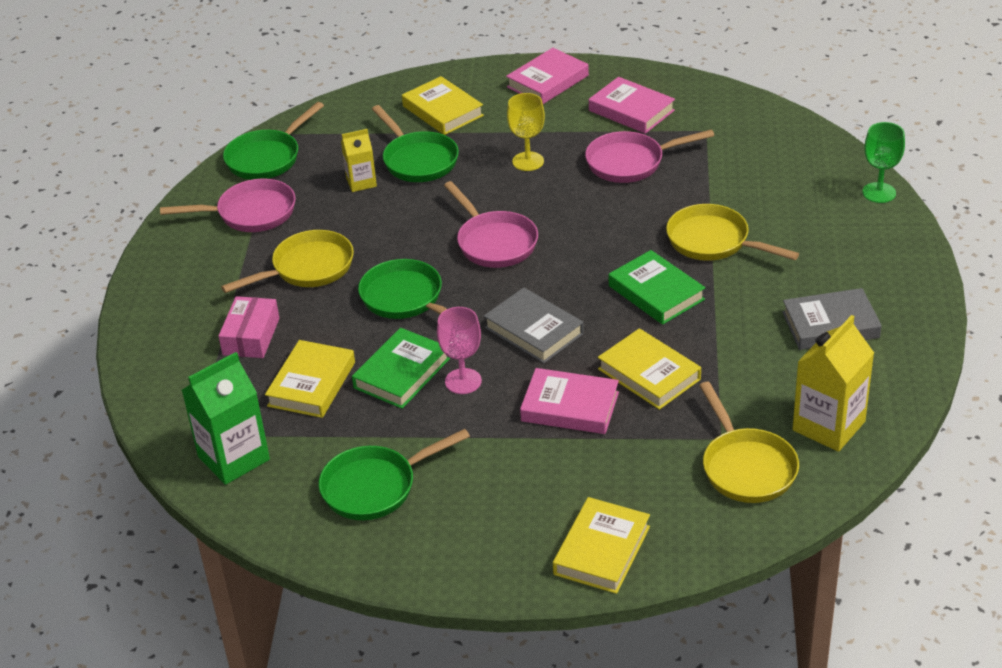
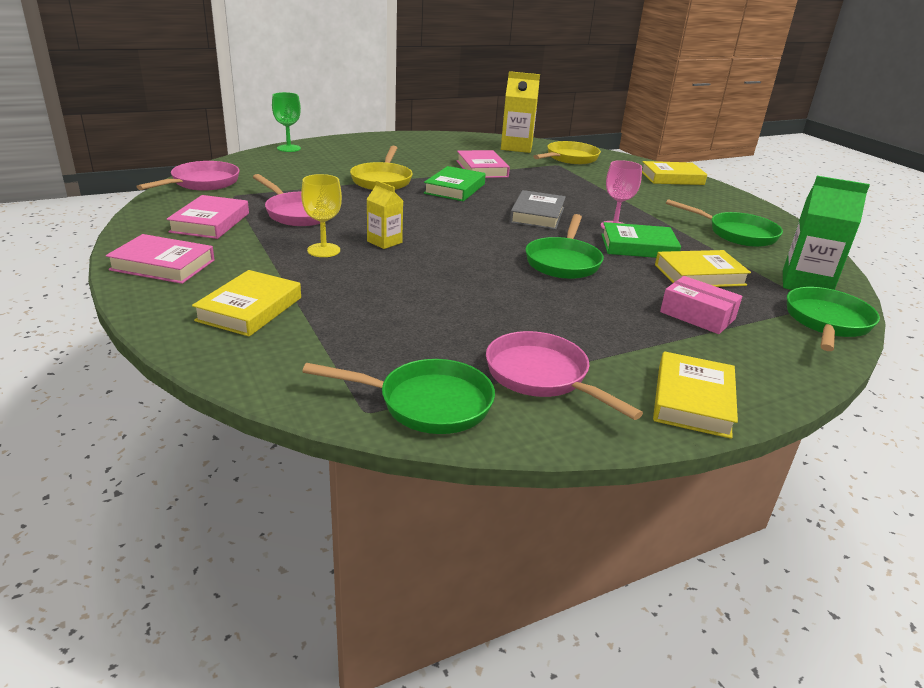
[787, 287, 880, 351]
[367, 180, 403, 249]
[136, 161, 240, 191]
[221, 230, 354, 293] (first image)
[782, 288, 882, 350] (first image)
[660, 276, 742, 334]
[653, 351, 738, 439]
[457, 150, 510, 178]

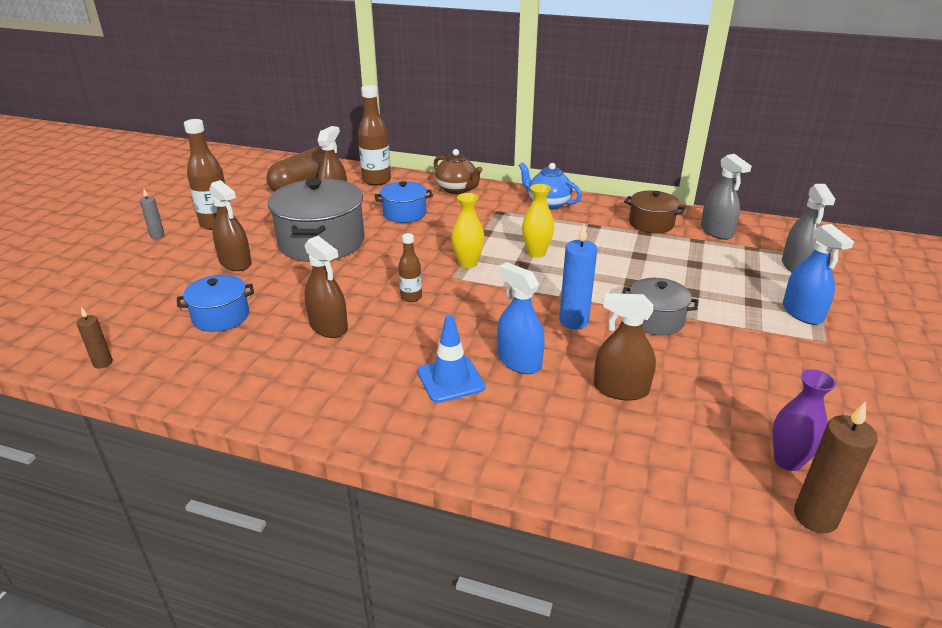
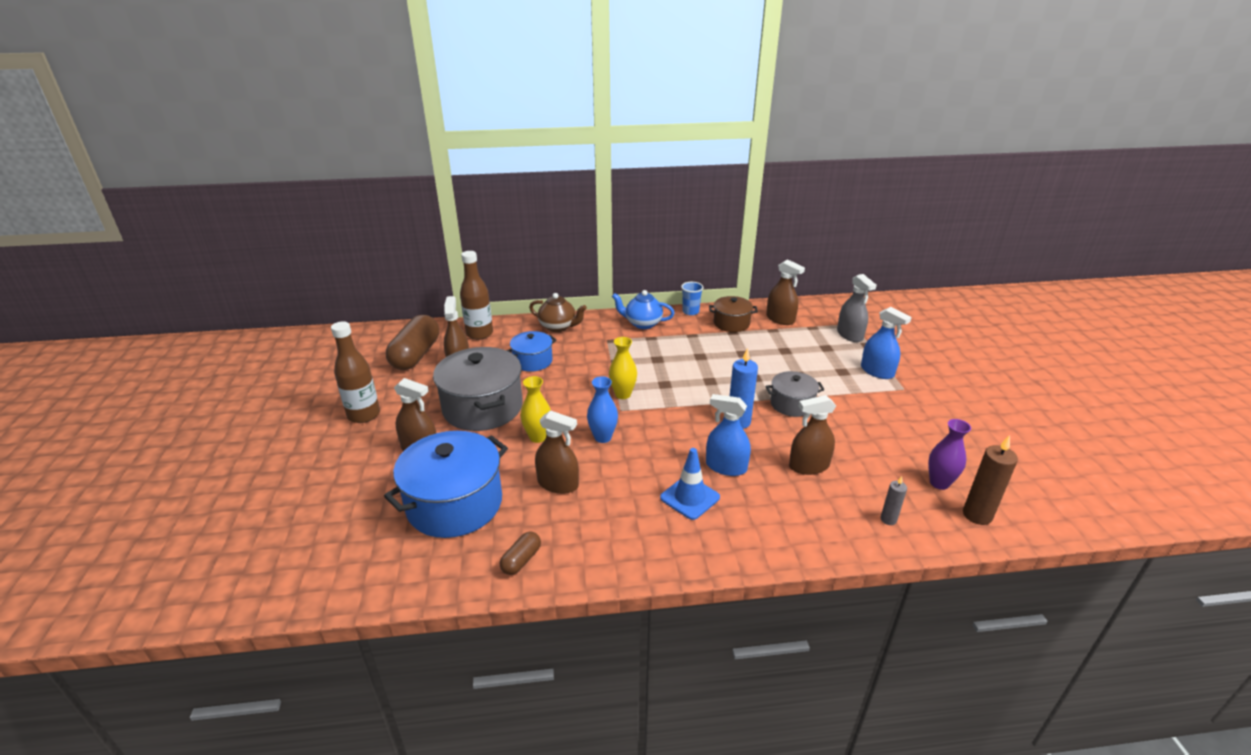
[766, 259, 805, 325]
[520, 376, 551, 443]
[880, 476, 907, 525]
[587, 376, 618, 443]
[384, 431, 508, 538]
[76, 307, 113, 368] (first image)
[681, 282, 704, 315]
[500, 532, 541, 575]

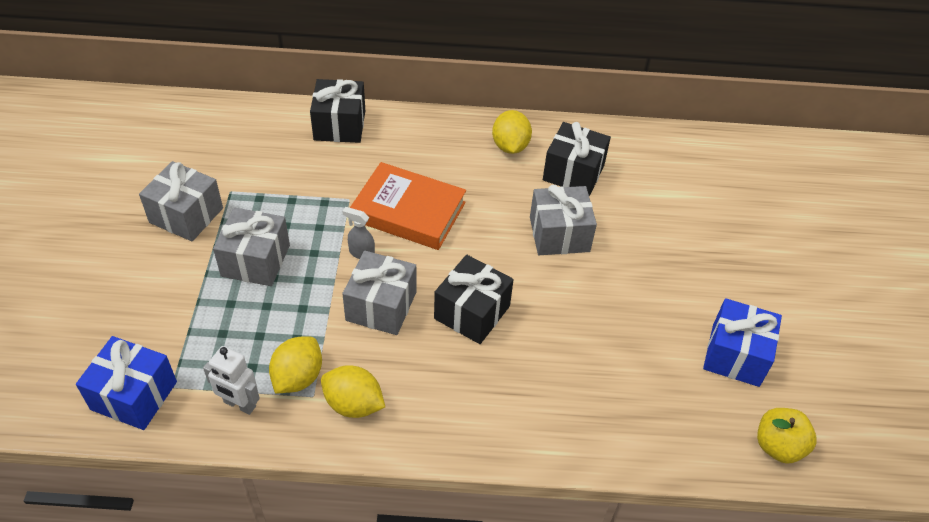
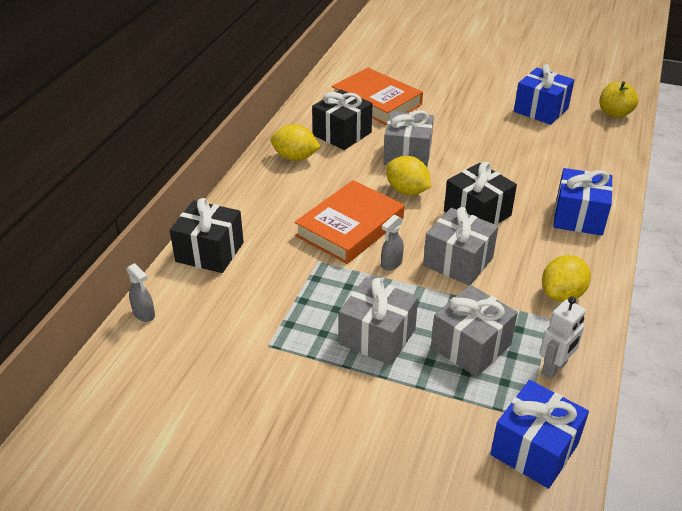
[431, 285, 518, 377]
[386, 156, 431, 195]
[332, 68, 423, 125]
[553, 168, 613, 236]
[126, 263, 155, 322]

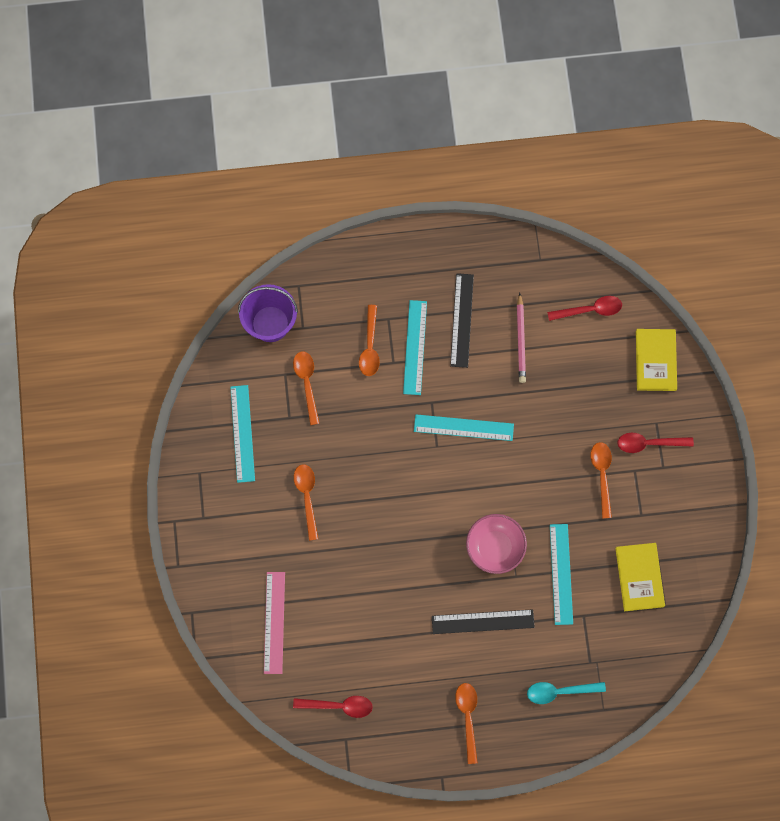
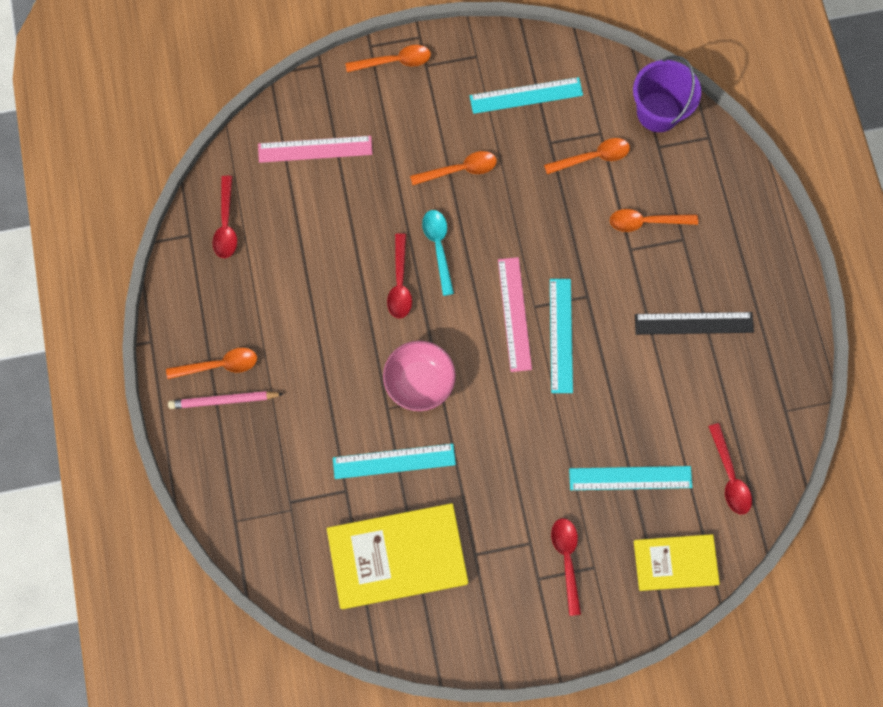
[168, 391, 283, 409]
[569, 466, 693, 490]
[345, 45, 431, 72]
[327, 503, 468, 609]
[432, 609, 535, 634] (first image)
[422, 210, 454, 296]
[387, 233, 412, 319]
[498, 257, 532, 372]

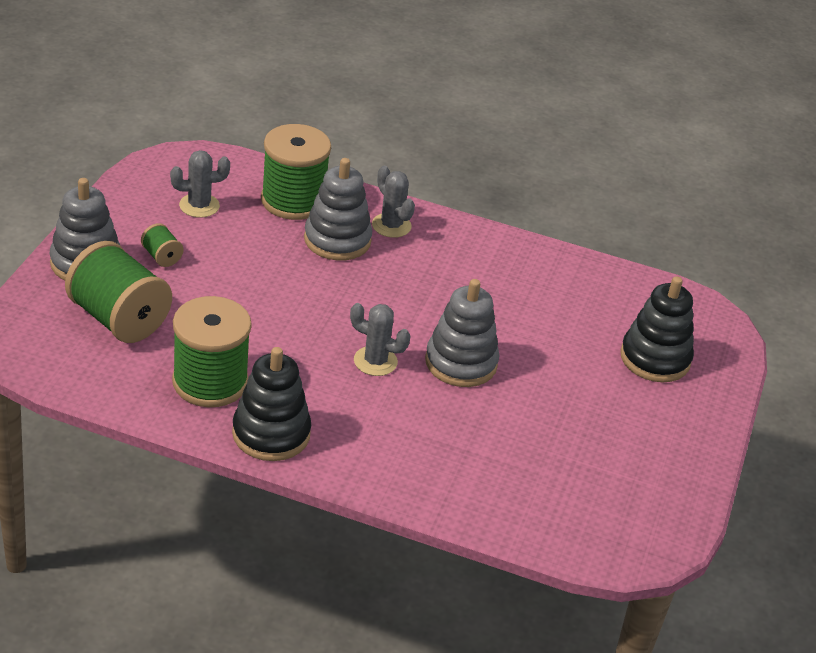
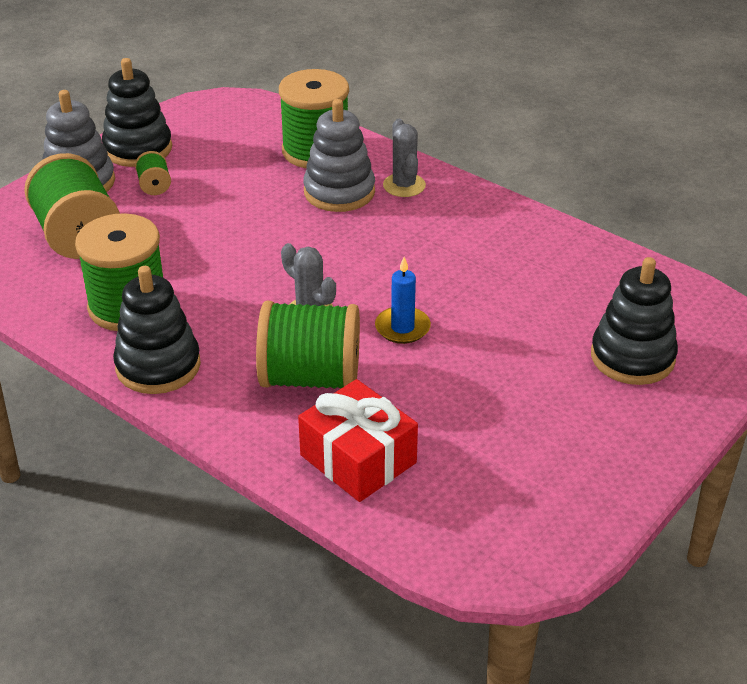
[170, 150, 230, 218] (first image)
[375, 257, 431, 344]
[102, 58, 172, 167]
[256, 301, 360, 389]
[298, 379, 418, 502]

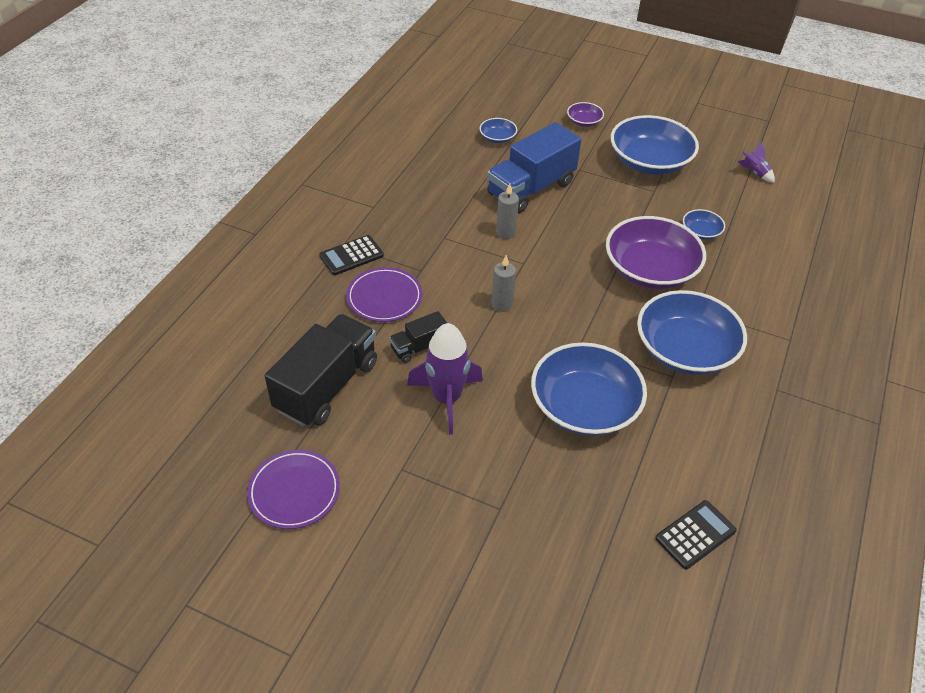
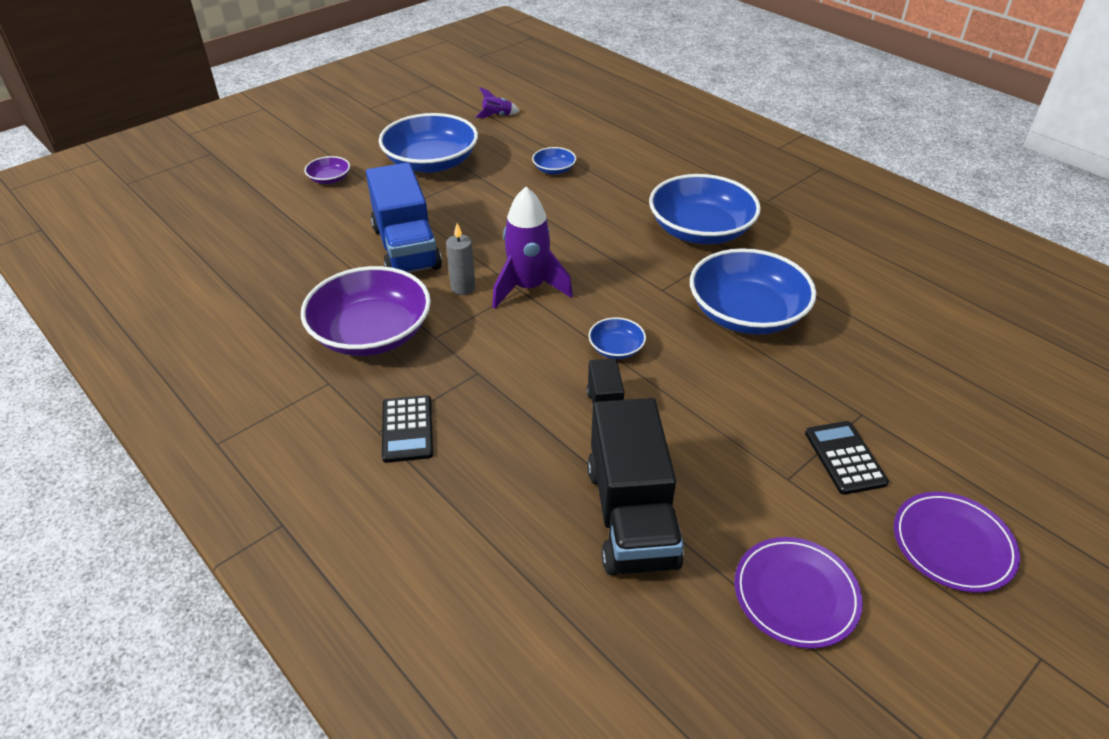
[588, 317, 646, 359]
[301, 266, 431, 356]
[491, 255, 516, 312] (first image)
[894, 492, 1020, 592]
[587, 398, 684, 575]
[492, 187, 573, 309]
[805, 421, 889, 495]

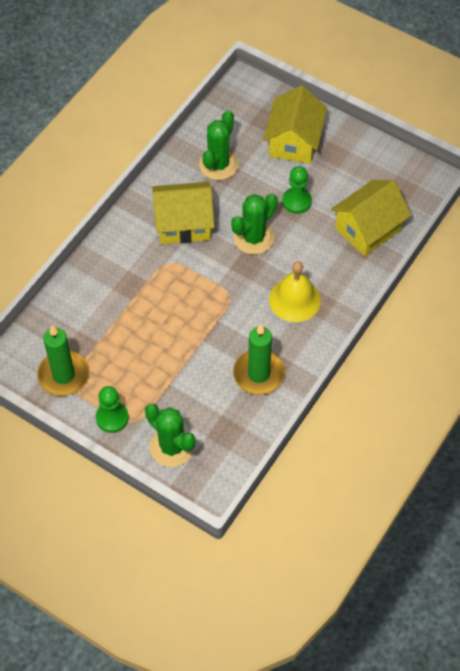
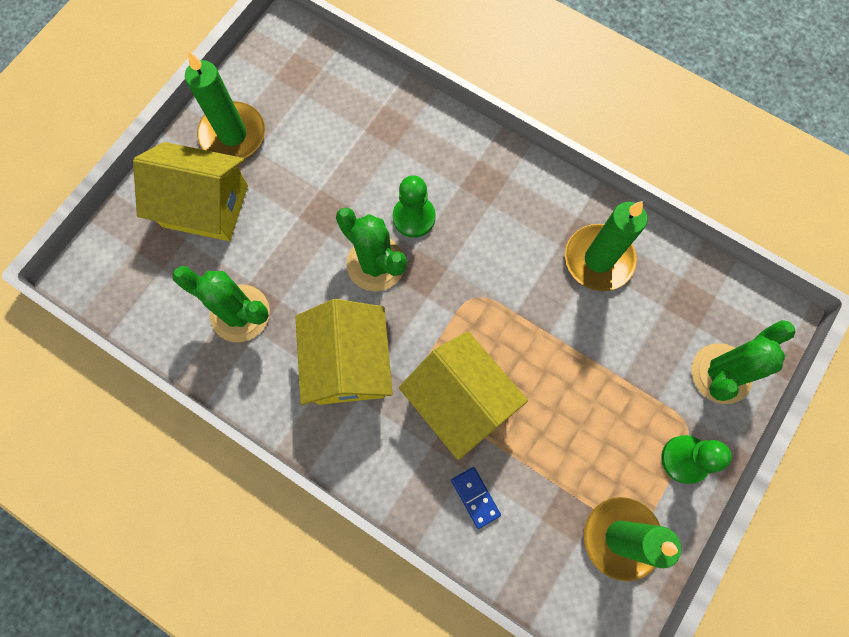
[393, 175, 436, 238]
[399, 331, 528, 460]
[269, 261, 321, 322] (first image)
[185, 51, 265, 158]
[451, 467, 501, 529]

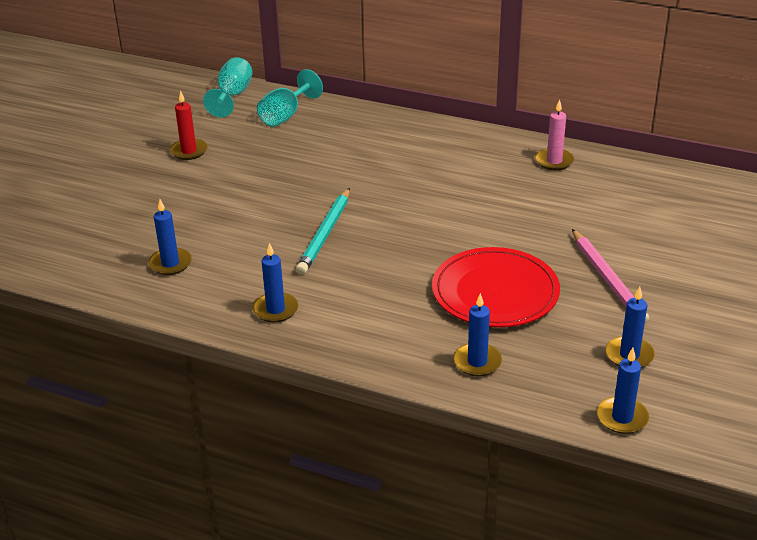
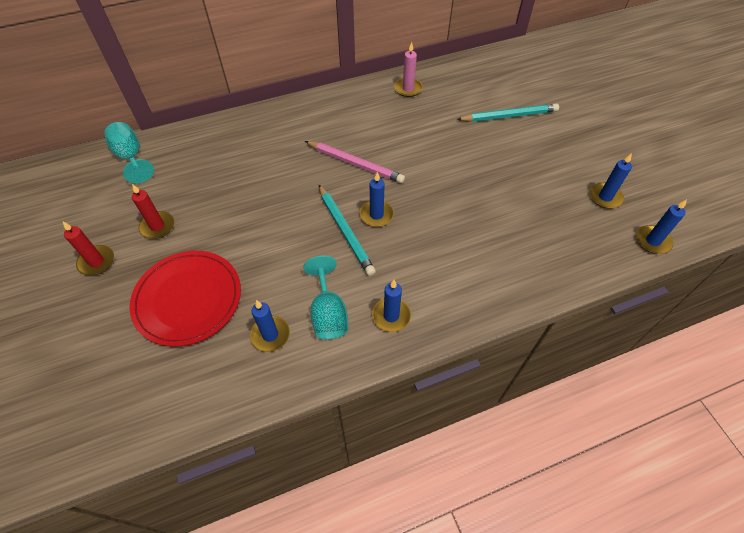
[303, 256, 349, 339]
[305, 141, 405, 183]
[129, 251, 241, 346]
[360, 172, 394, 227]
[456, 104, 559, 122]
[63, 222, 114, 275]

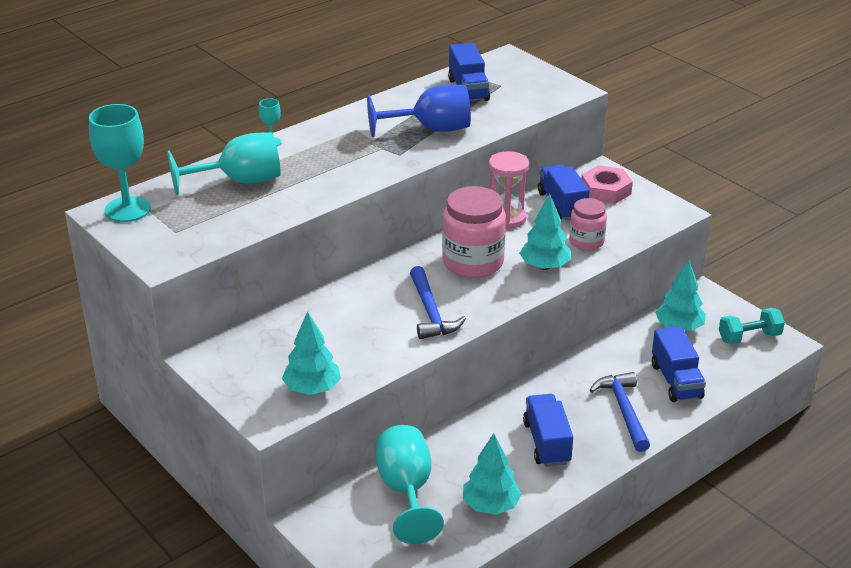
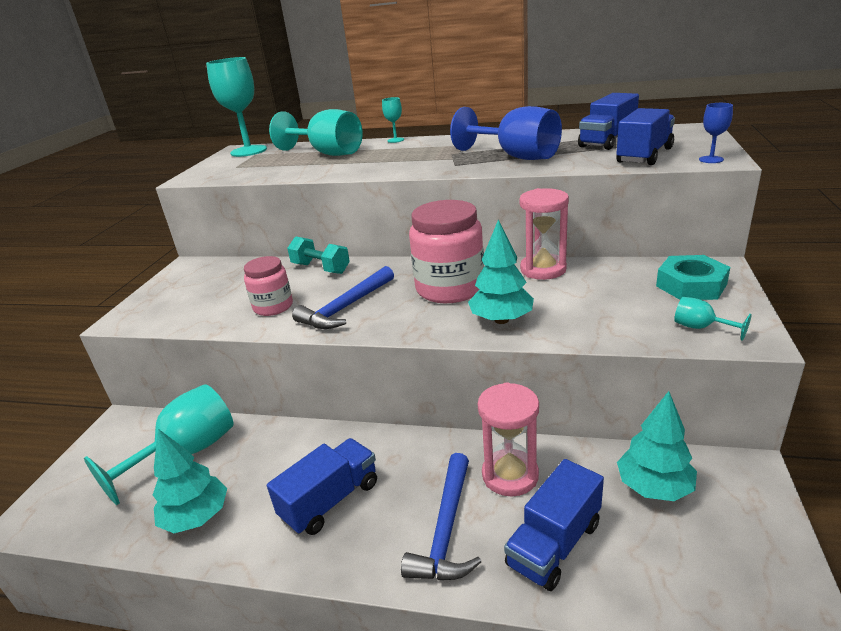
[616, 108, 675, 165]
[656, 255, 730, 300]
[244, 256, 293, 316]
[287, 236, 350, 274]
[282, 311, 341, 395] (first image)
[401, 453, 481, 580]
[699, 103, 733, 163]
[674, 297, 752, 341]
[478, 382, 539, 496]

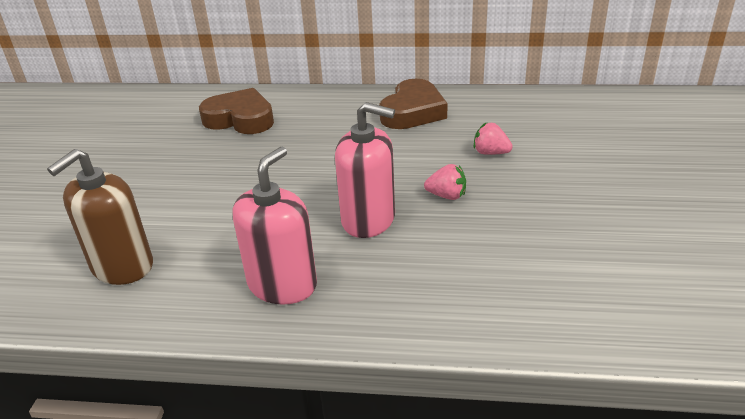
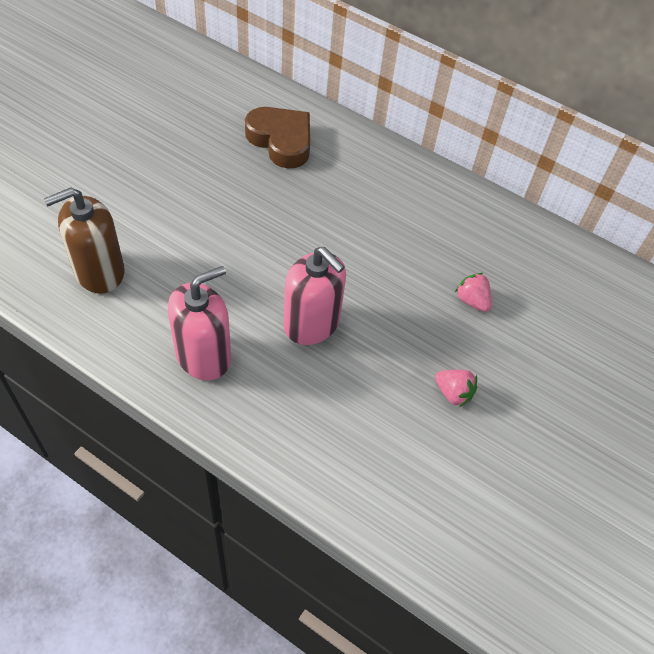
[379, 79, 448, 129] (first image)
[435, 370, 477, 407]

